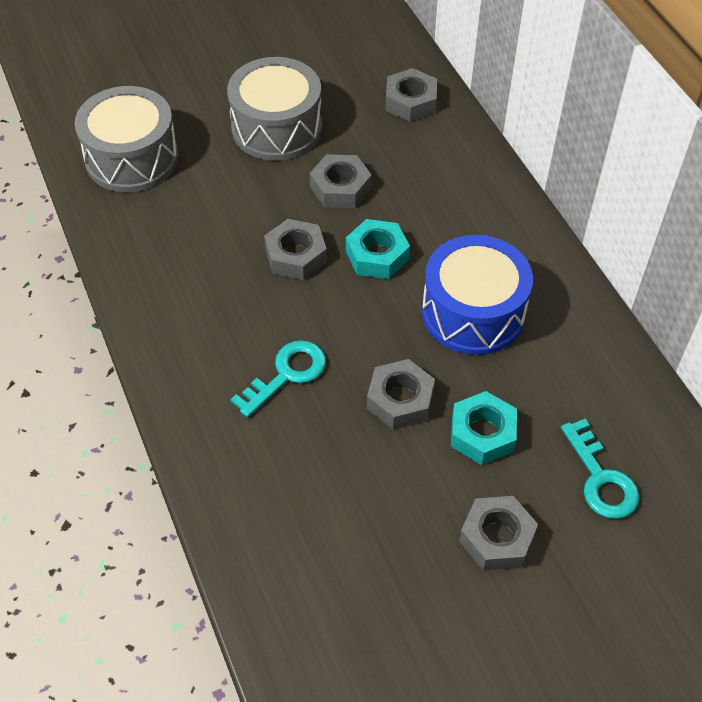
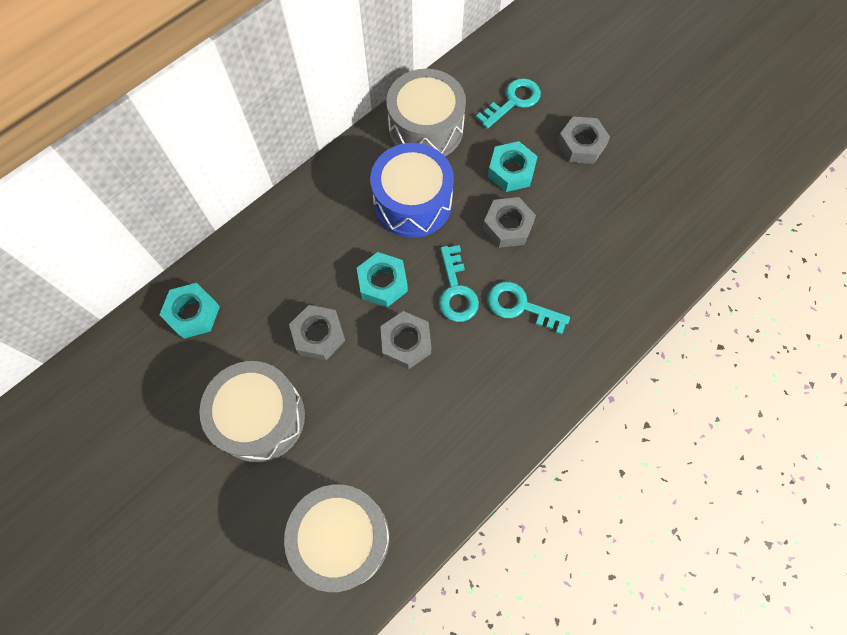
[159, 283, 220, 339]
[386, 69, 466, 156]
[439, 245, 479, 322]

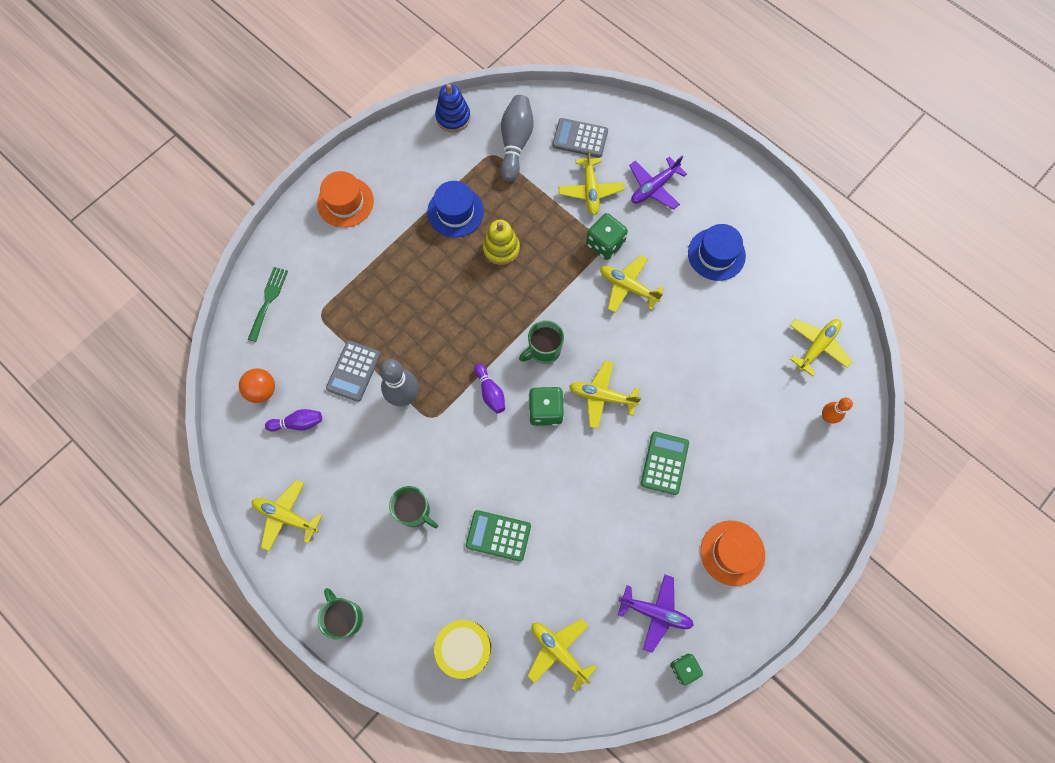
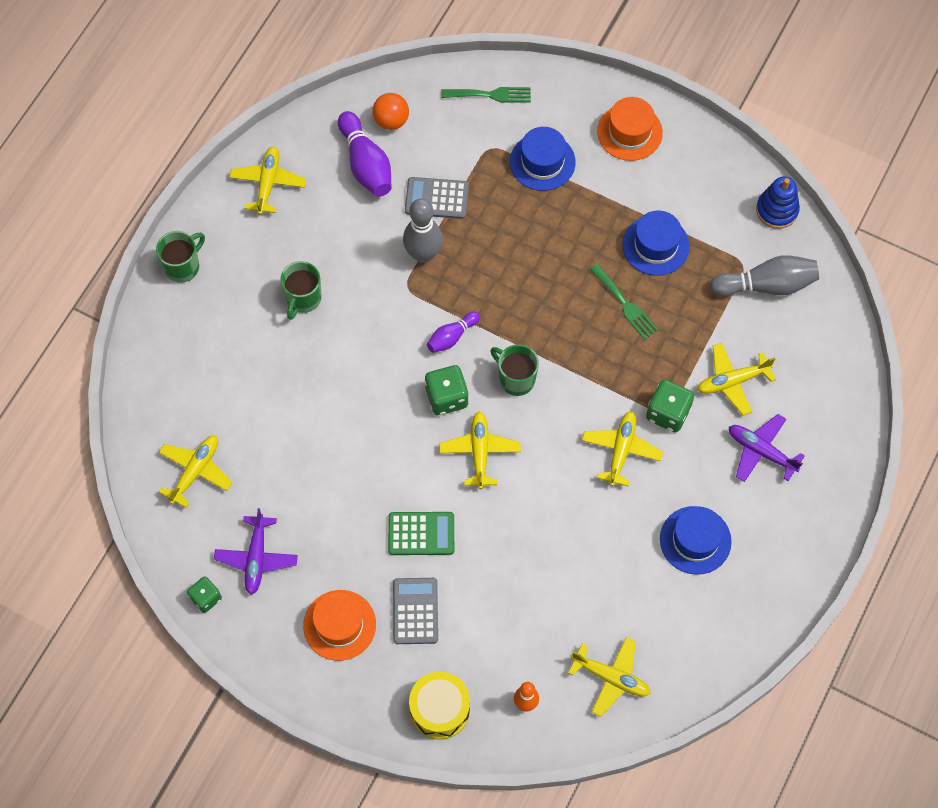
[393, 578, 438, 644]
[589, 264, 659, 339]
[338, 111, 392, 197]
[466, 510, 531, 562] (first image)
[409, 672, 470, 739]
[510, 127, 576, 191]

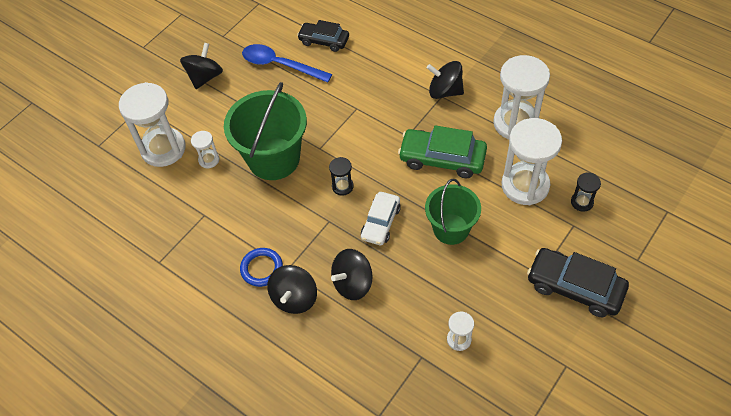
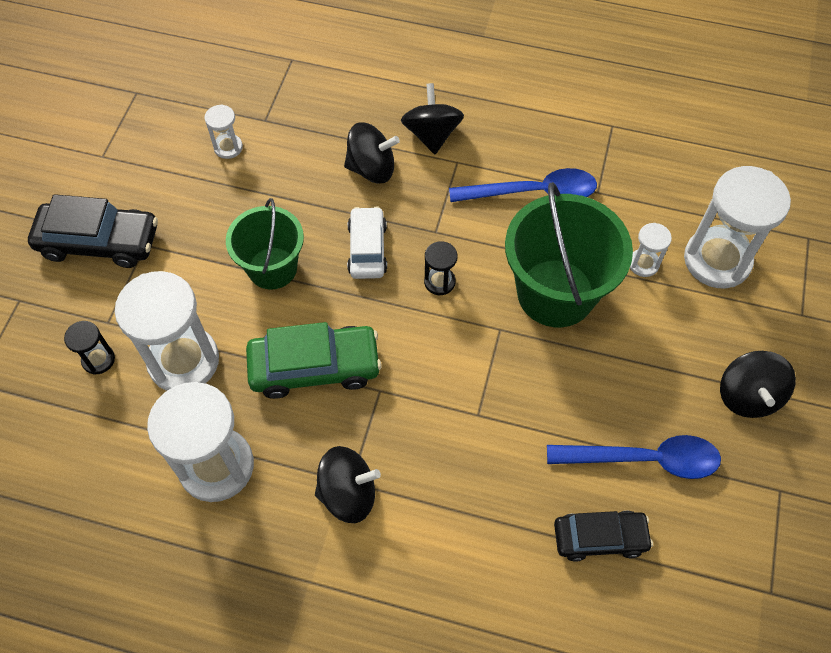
[240, 248, 283, 287] (first image)
[344, 122, 400, 183]
[449, 168, 597, 202]

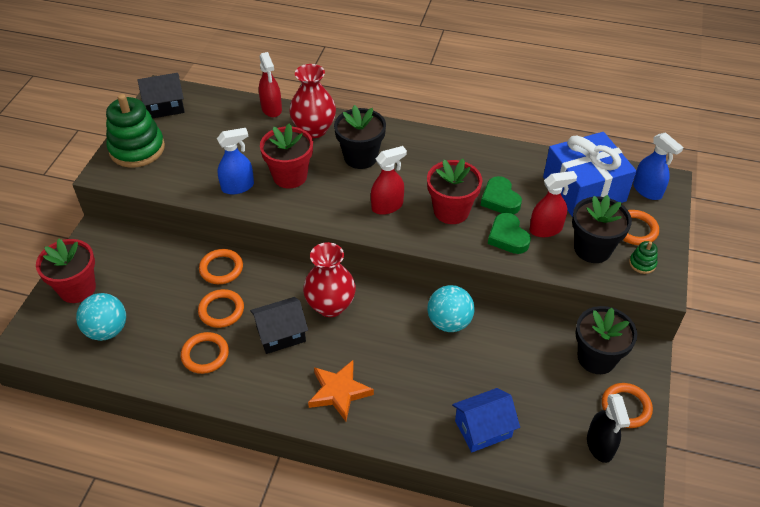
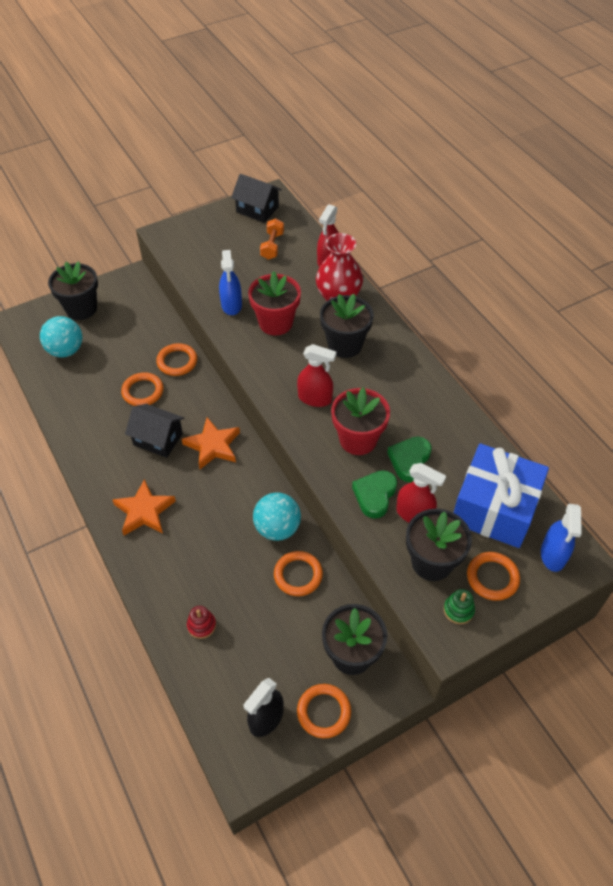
[106, 94, 165, 168] (first image)
[219, 250, 242, 315]
[48, 261, 98, 320]
[182, 417, 240, 469]
[274, 551, 323, 596]
[187, 606, 216, 639]
[260, 218, 284, 260]

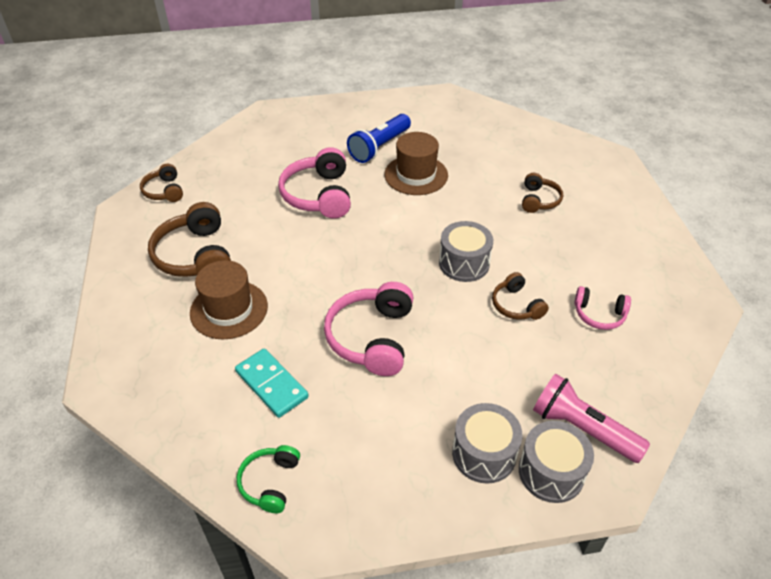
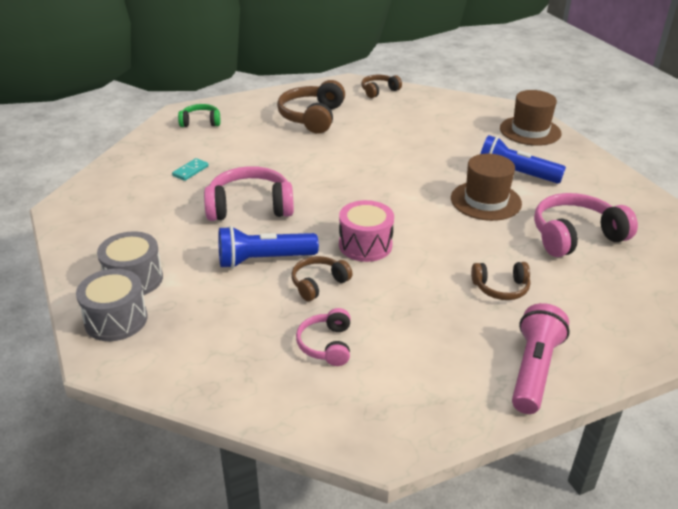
[534, 193, 638, 257]
[277, 80, 345, 134]
[339, 200, 394, 262]
[500, 90, 561, 146]
[172, 158, 209, 181]
[512, 303, 570, 414]
[178, 104, 220, 127]
[218, 226, 319, 269]

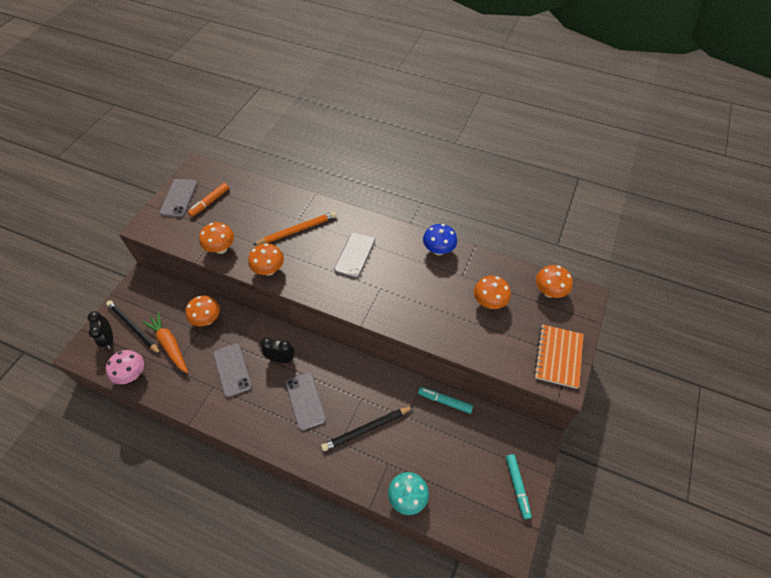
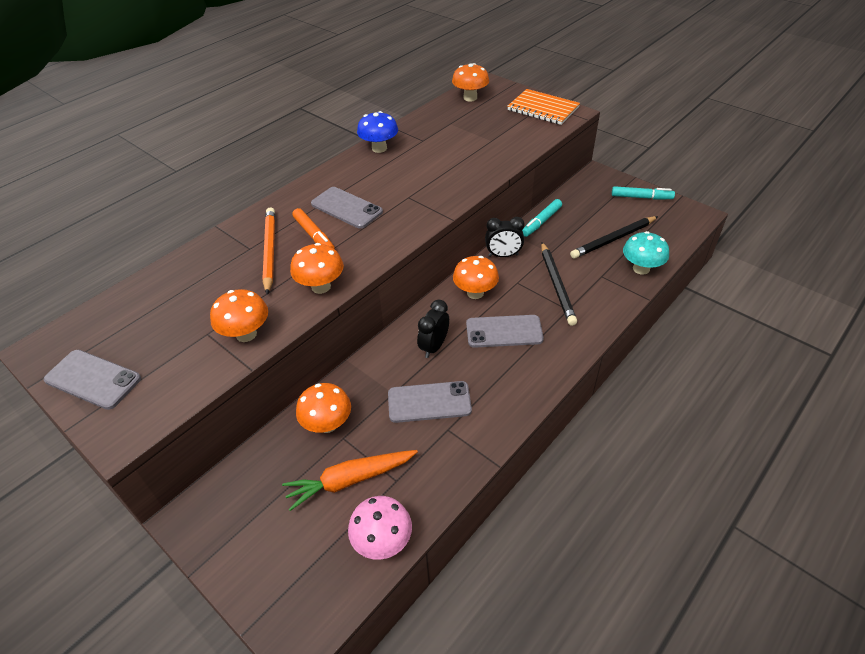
[292, 208, 335, 249]
[453, 256, 499, 299]
[570, 216, 658, 259]
[485, 217, 525, 257]

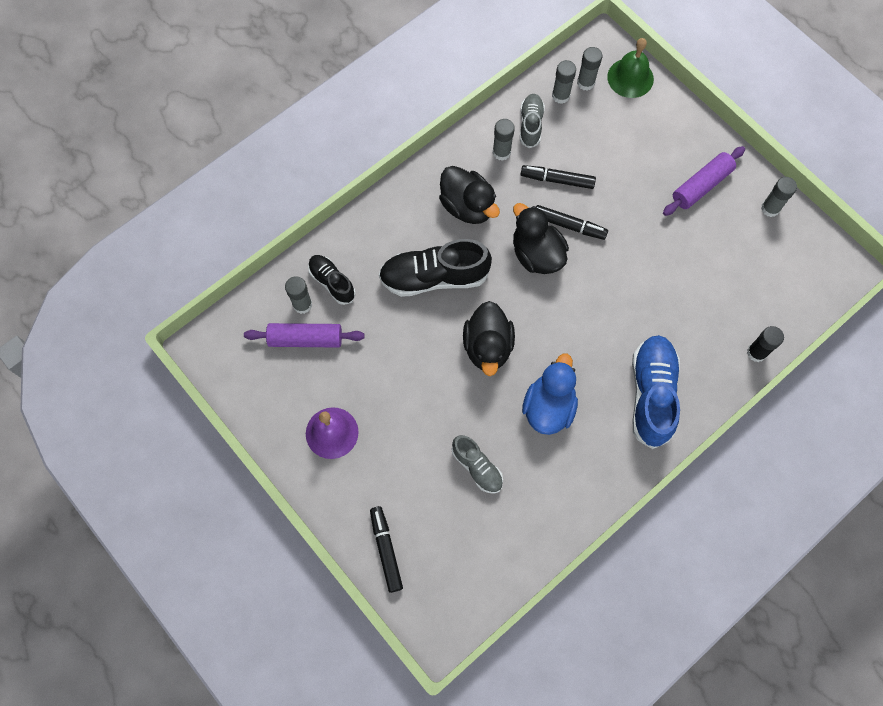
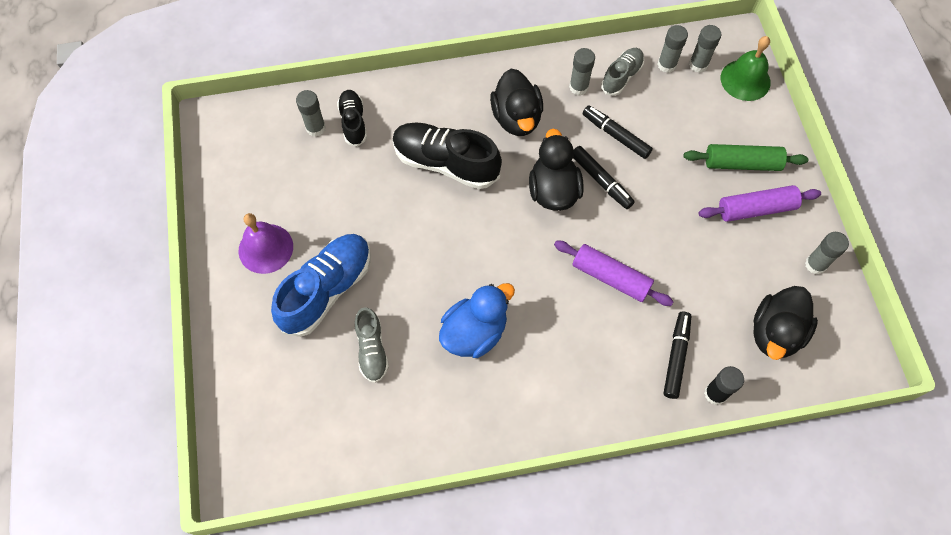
[753, 286, 818, 360]
[554, 241, 673, 306]
[271, 234, 371, 337]
[663, 312, 691, 399]
[684, 144, 809, 171]

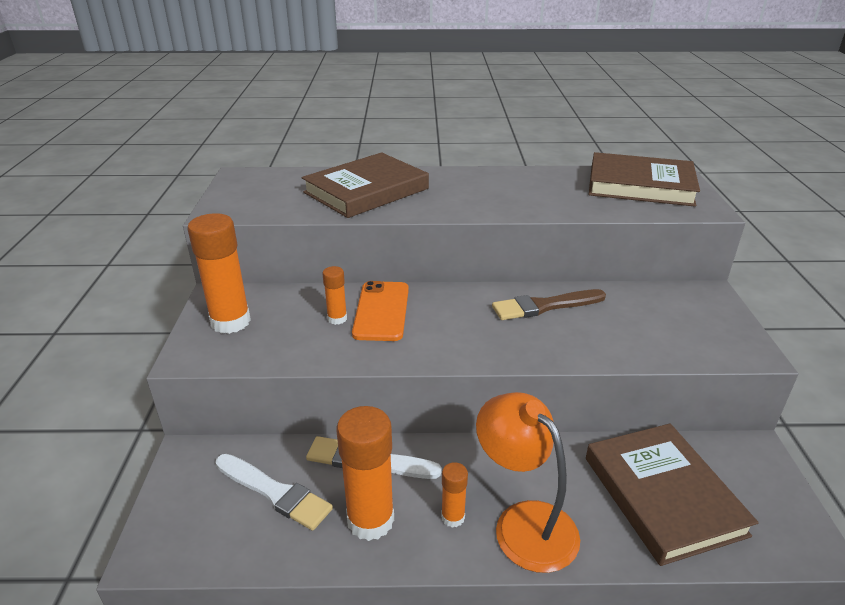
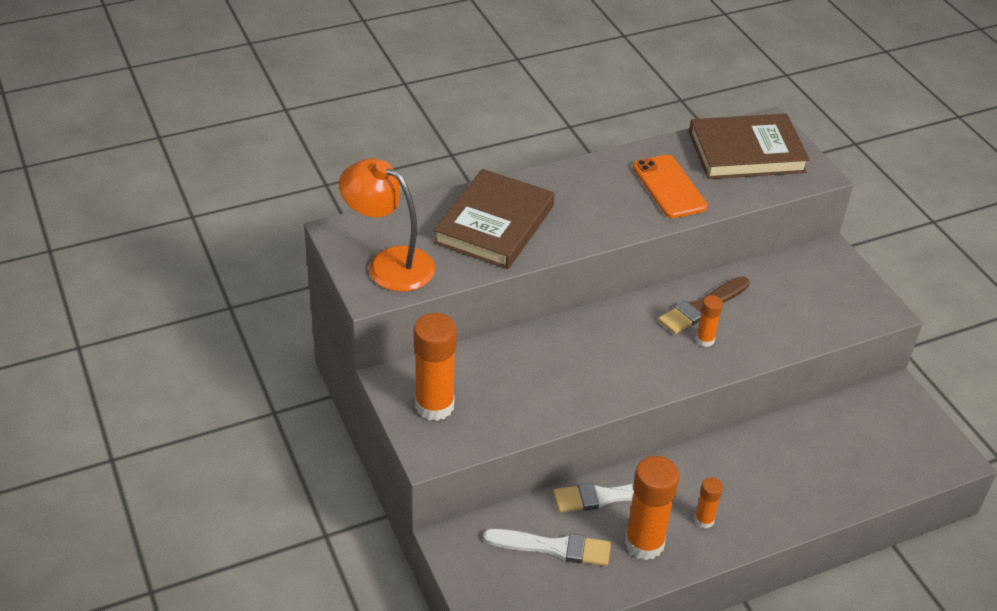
[696, 295, 723, 347]
[633, 155, 708, 218]
[339, 158, 435, 292]
[586, 423, 759, 566] (first image)

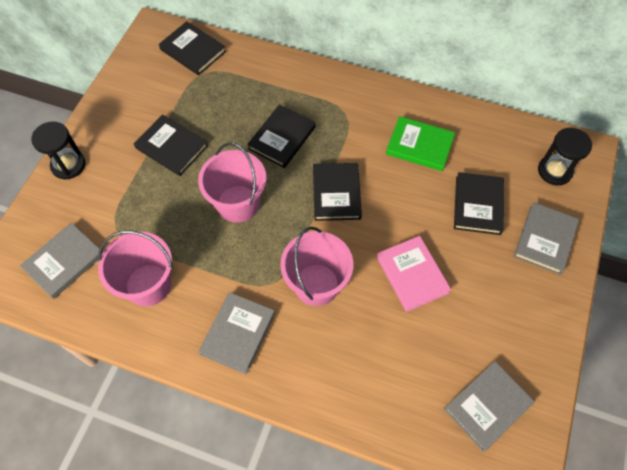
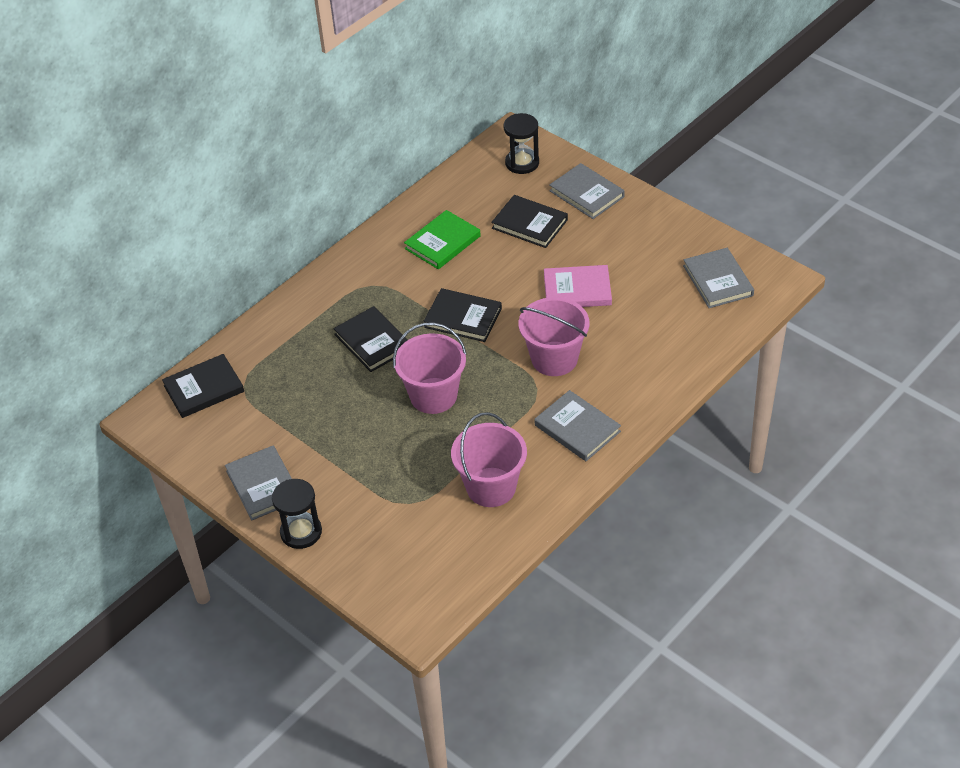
[134, 114, 208, 176] (first image)
[225, 446, 292, 520]

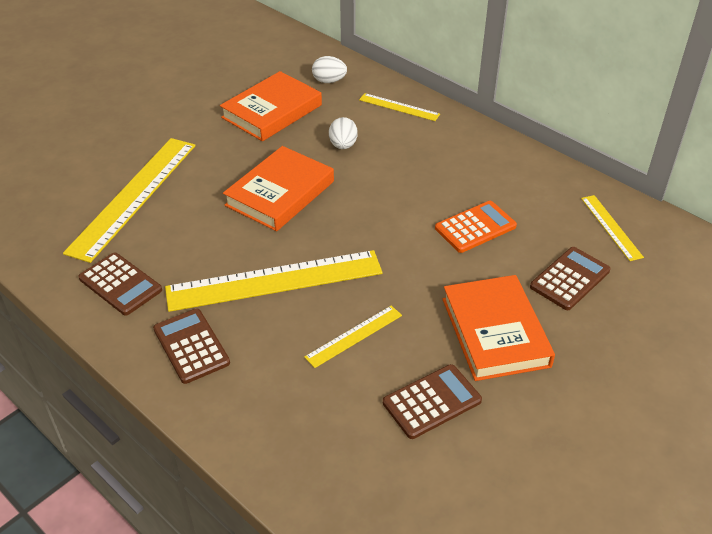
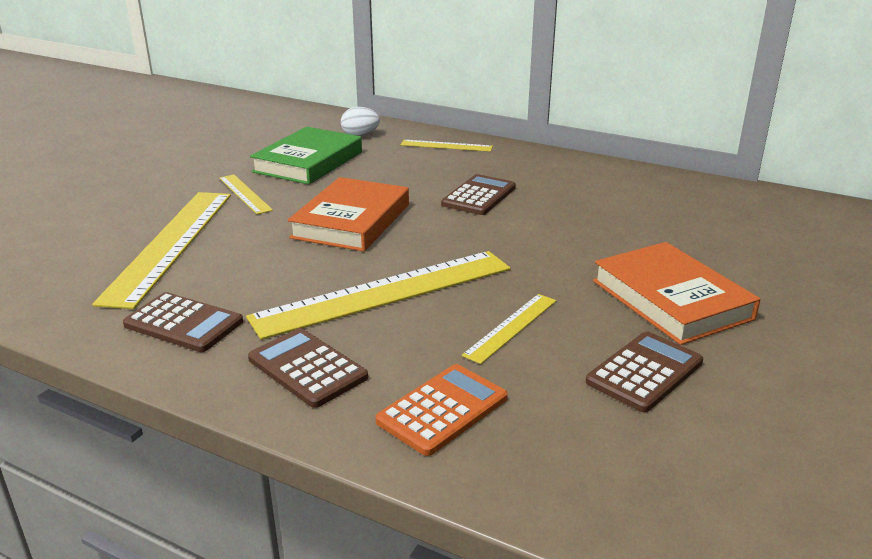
[250, 127, 362, 185]
[329, 117, 358, 149] (first image)
[219, 175, 273, 215]
[375, 364, 508, 456]
[441, 174, 516, 215]

